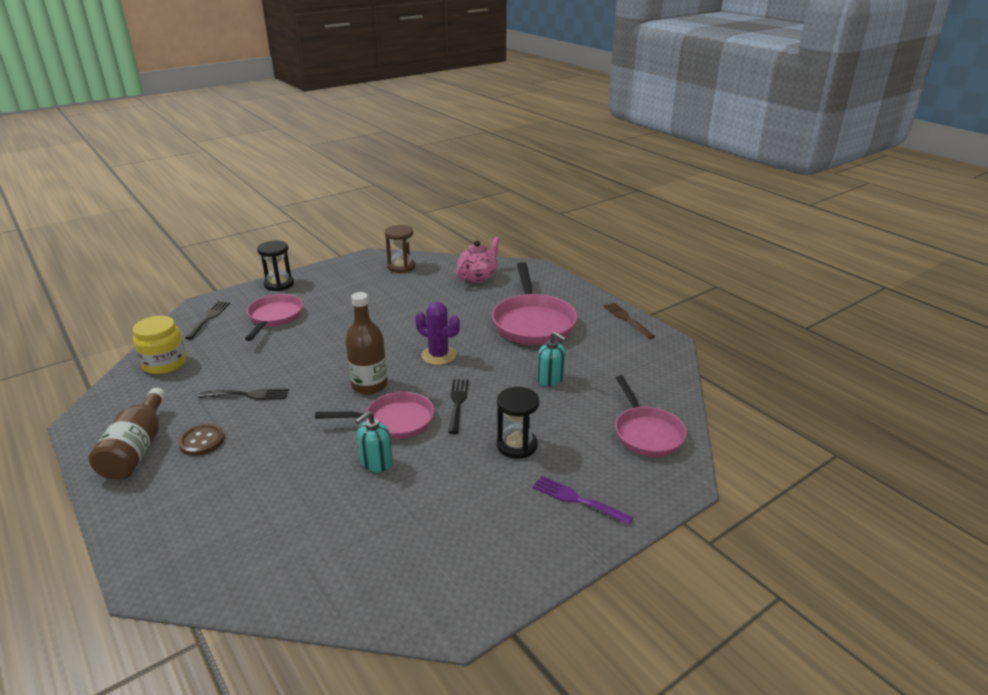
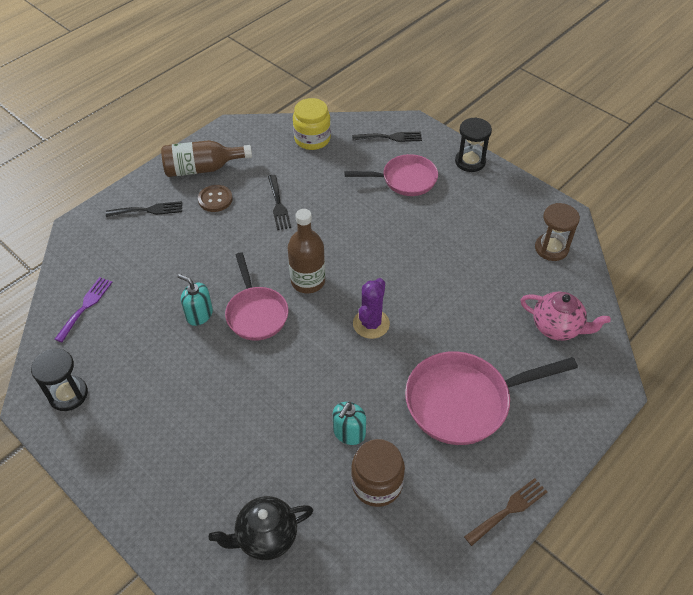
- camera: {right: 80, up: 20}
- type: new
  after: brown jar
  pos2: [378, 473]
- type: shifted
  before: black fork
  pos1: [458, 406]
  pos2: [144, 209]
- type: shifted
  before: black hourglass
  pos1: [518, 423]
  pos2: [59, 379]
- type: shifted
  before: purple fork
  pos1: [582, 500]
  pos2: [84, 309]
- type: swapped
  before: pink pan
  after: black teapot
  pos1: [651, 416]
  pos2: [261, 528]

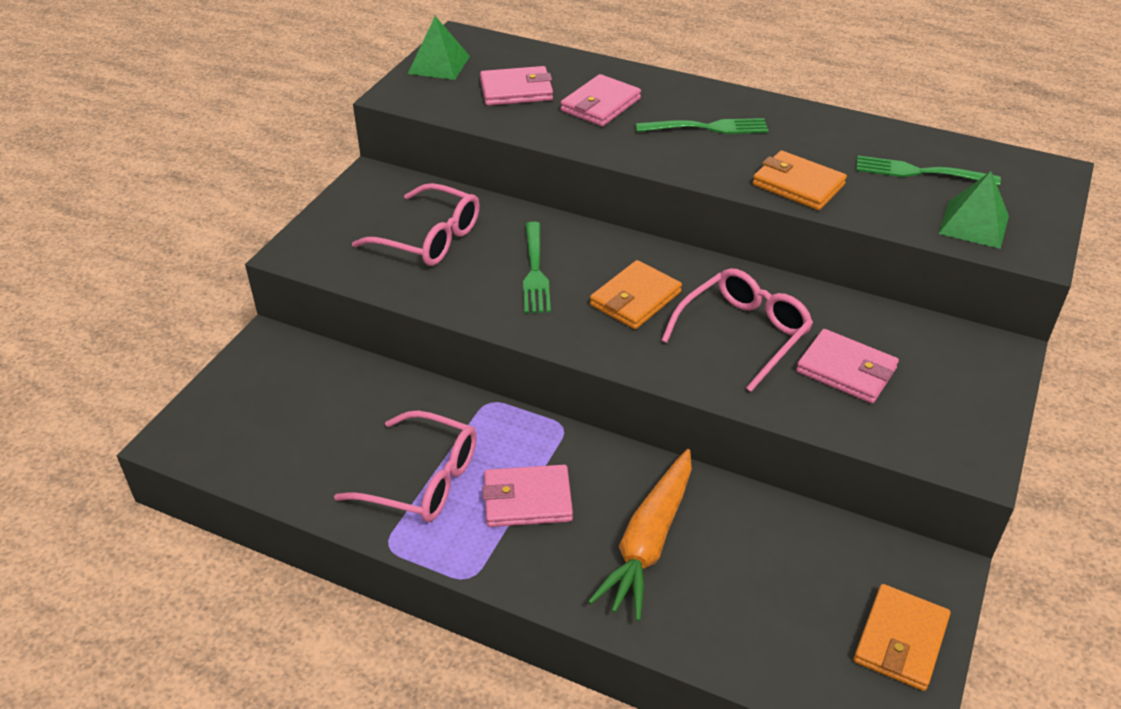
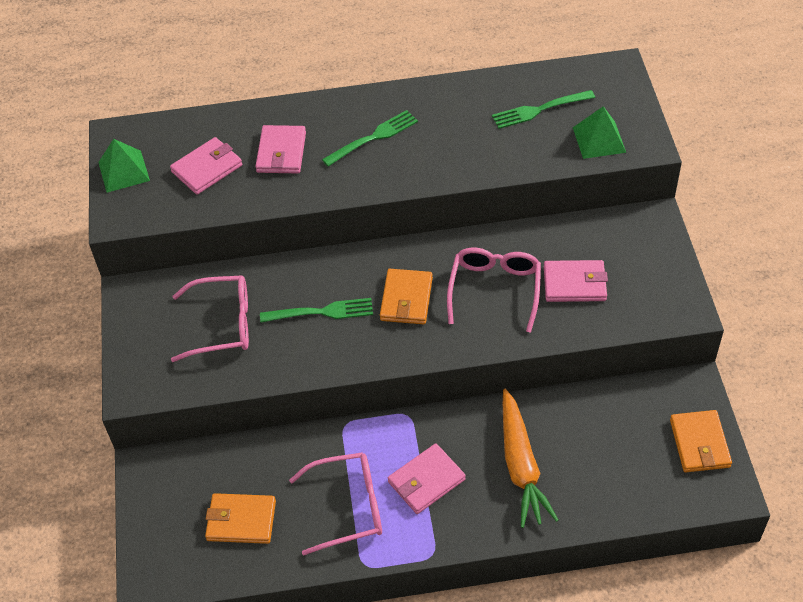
- camera: {right: -30, up: 10}
- type: shifted
  before: orange wallet
  pos1: [800, 180]
  pos2: [240, 518]
- type: rotated
  before: green fork
  pos1: [537, 267]
  pos2: [316, 310]
  turn: -60

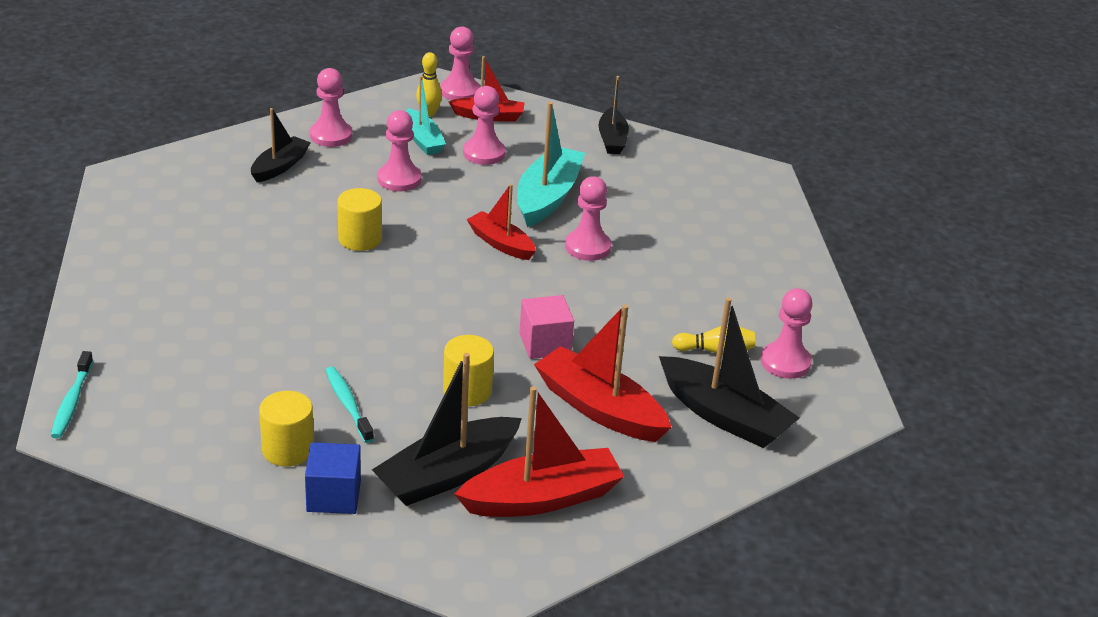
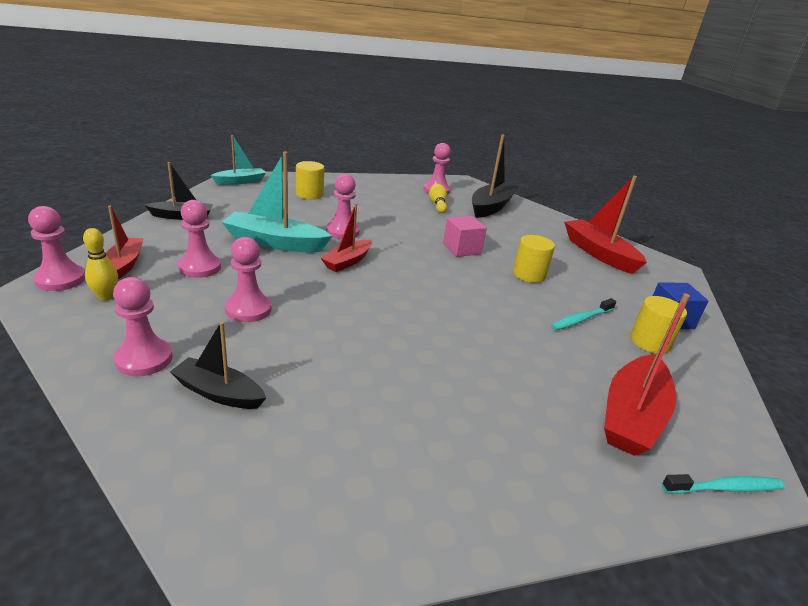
- camera: {right: -100, up: -5}
- type: gone
  before: black boat
  pos1: [447, 429]
- type: shifted
  before: yellow cylinder
  pos1: [359, 219]
  pos2: [310, 180]
- type: shifted
  before: turquoise boat
  pos1: [426, 115]
  pos2: [238, 160]
- type: shifted
  before: red boat
  pos1: [603, 373]
  pos2: [647, 374]

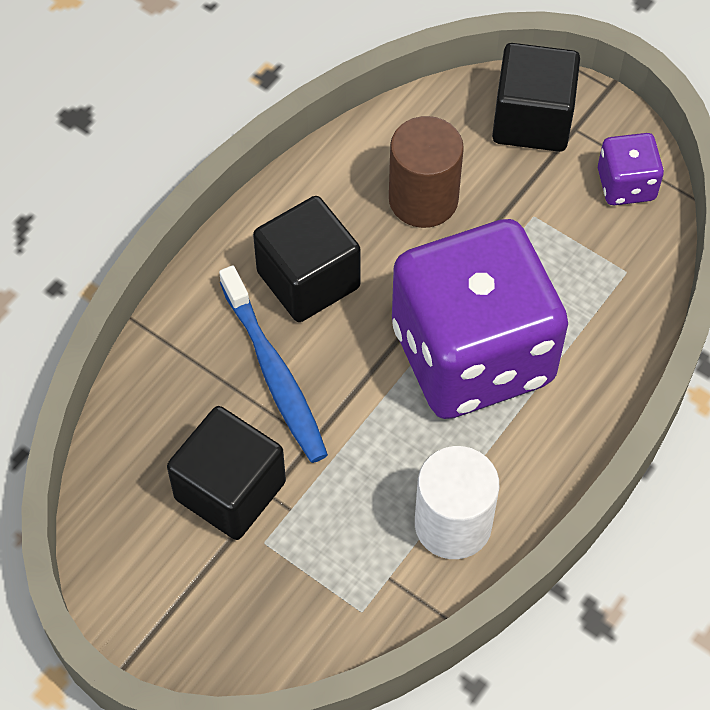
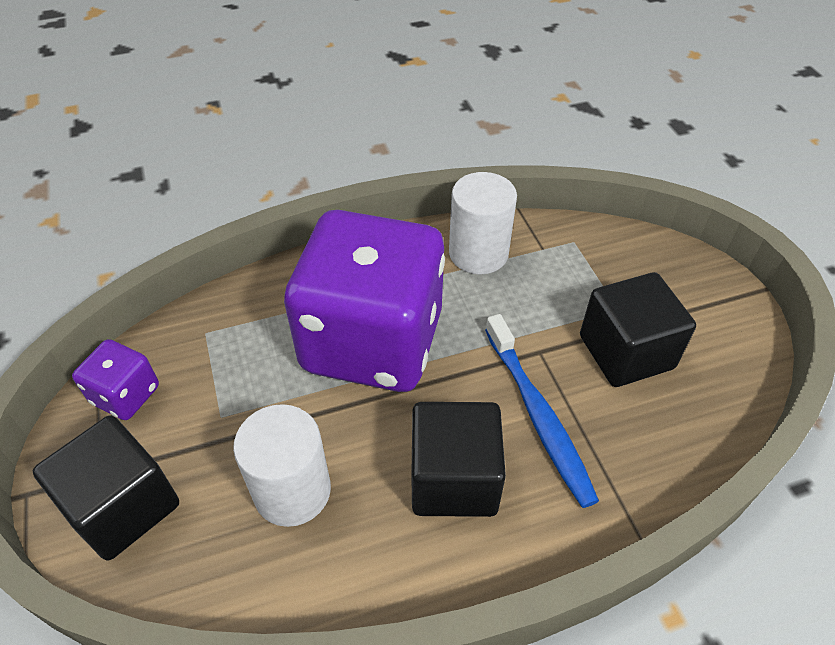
- camera: {right: -145, up: -10}
- type: repainted
  before: brown cylinder
  after: white cylinder
  pos1: [426, 172]
  pos2: [282, 465]
- type: rotated
  before: blue toothbrush
  pos1: [273, 364]
  pos2: [542, 411]
  turn: 150

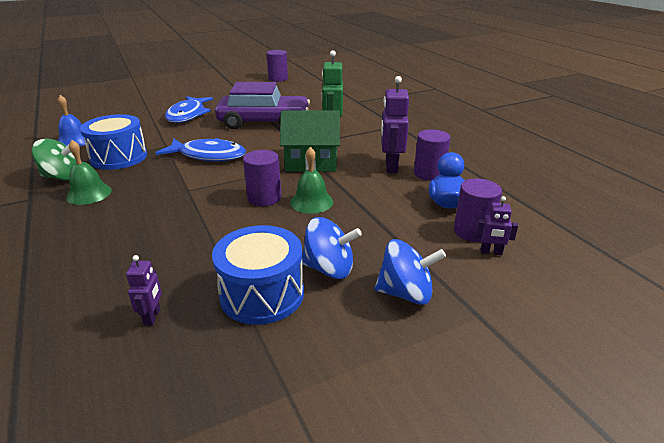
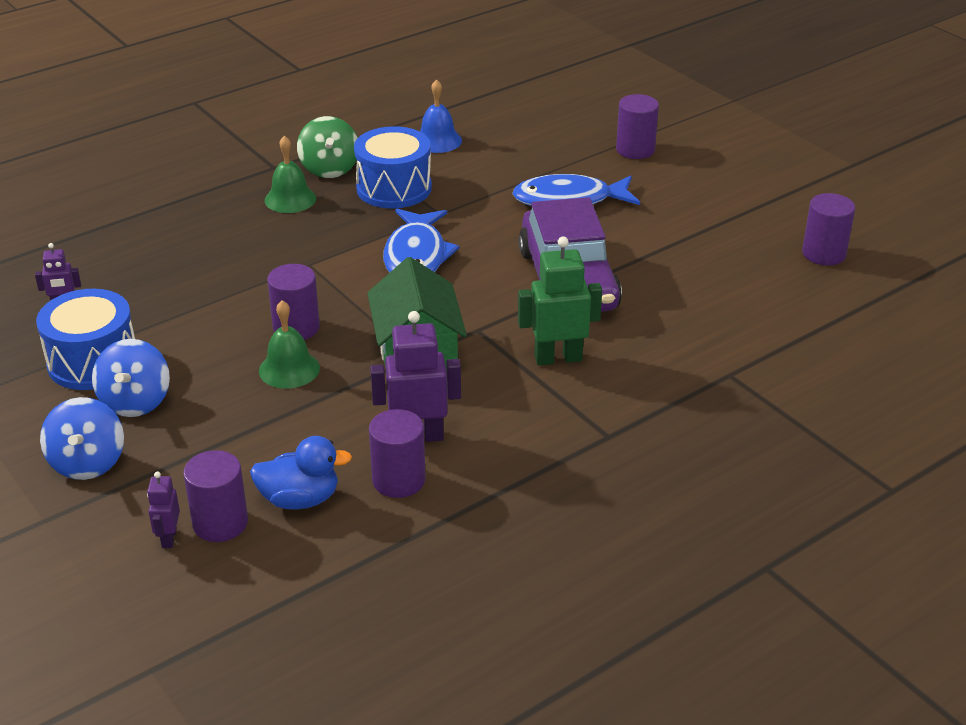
- camera: {right: 80, up: 5}
- type: new
  after: purple cylinder
  pos2: [637, 126]

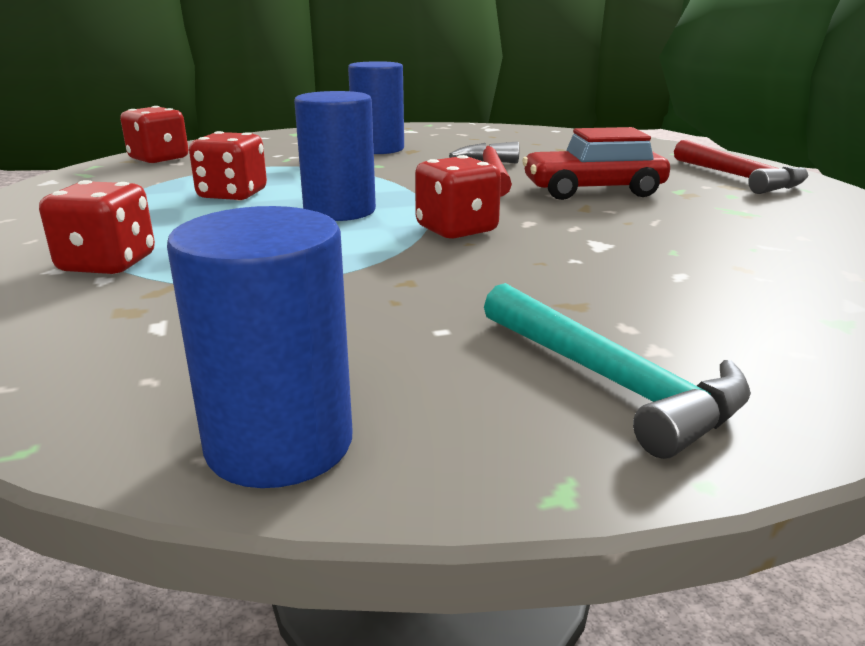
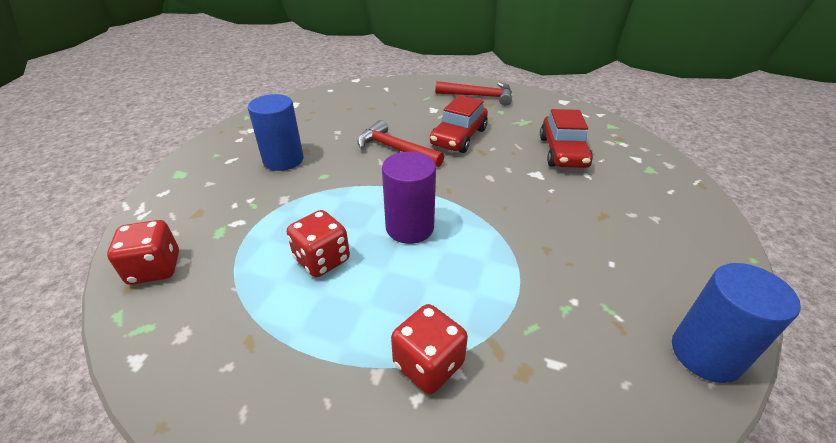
- camera: {right: -55, up: 15}
- type: gone
  before: red dice
  pos1: [458, 197]
- type: gone
  before: turquoise hammer
  pos1: [617, 371]
- type: new
  after: red car
  pos2: [566, 138]
- type: repainted
  before: blue cylinder
  after: purple cylinder
  pos1: [335, 156]
  pos2: [409, 198]

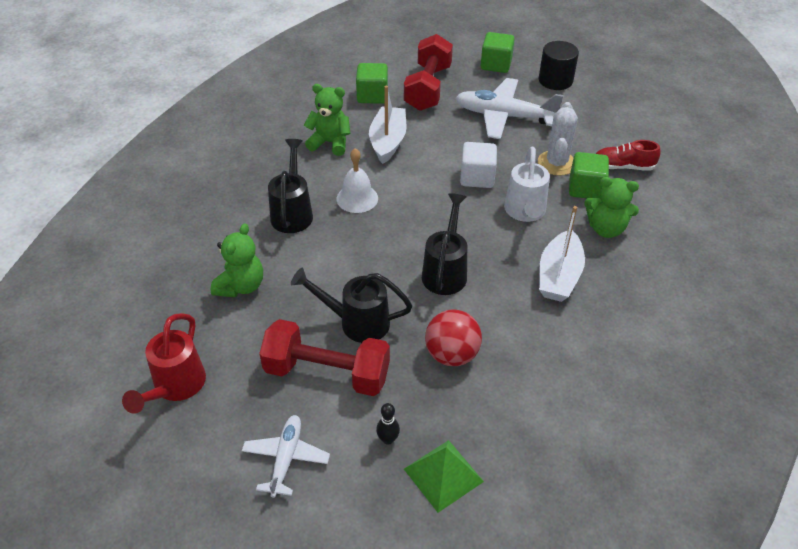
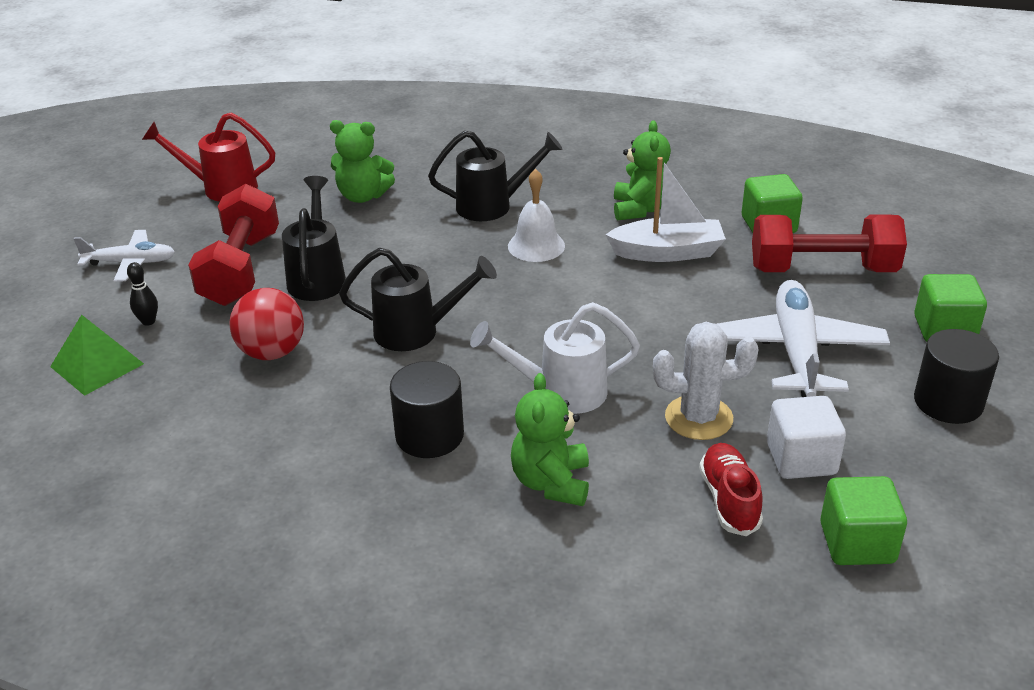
- camera: {right: 80, up: -10}
- type: shifted
  before: white cube
  pos1: [478, 165]
  pos2: [806, 437]
- type: shifted
  before: green cube
  pos1: [589, 175]
  pos2: [863, 520]
- type: swapped
  before: white boat
  after: black cylinder
  pos1: [562, 254]
  pos2: [427, 409]

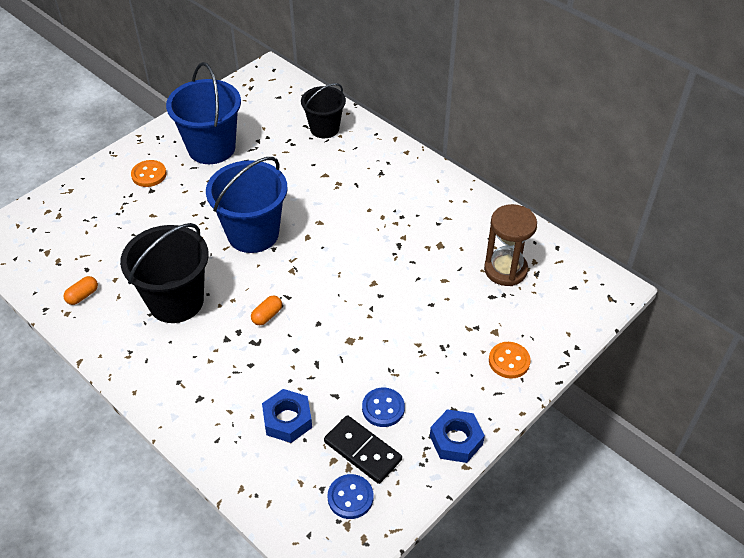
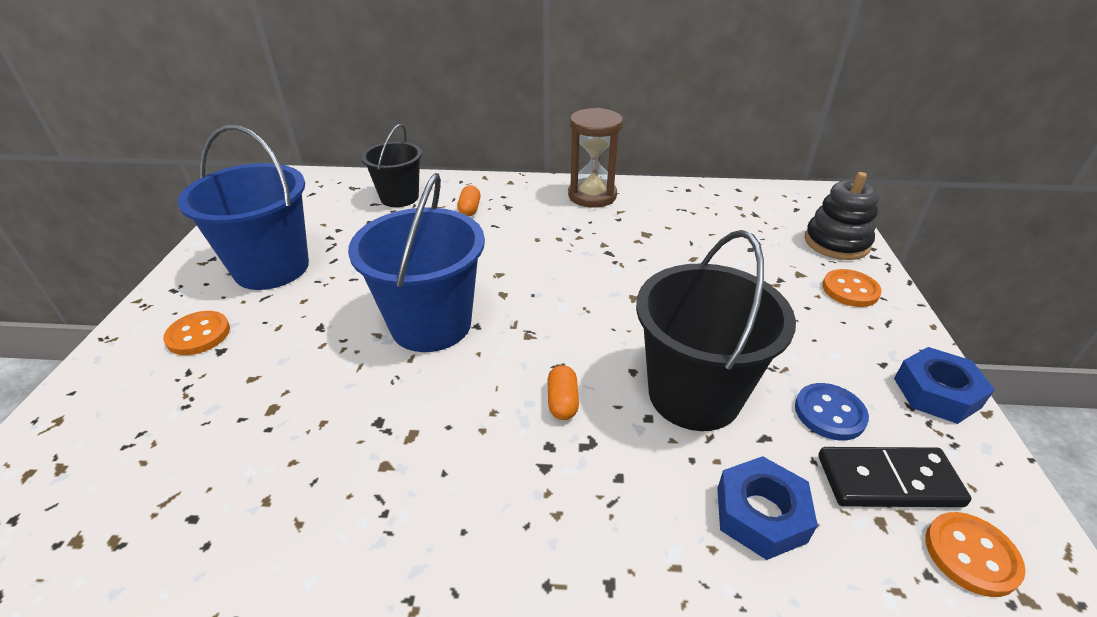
- camera: {right: -40, up: -10}
- type: new
  after: black stacking toy
  pos2: [842, 216]
- type: shifted
  before: orange capsule
  pos1: [80, 290]
  pos2: [469, 200]
- type: shifted
  before: black bucket
  pos1: [164, 273]
  pos2: [716, 330]
- type: shifted
  before: brown hourglass
  pos1: [510, 245]
  pos2: [595, 158]
- type: repainted
  before: blue button
  after: orange button
  pos1: [350, 496]
  pos2: [975, 554]

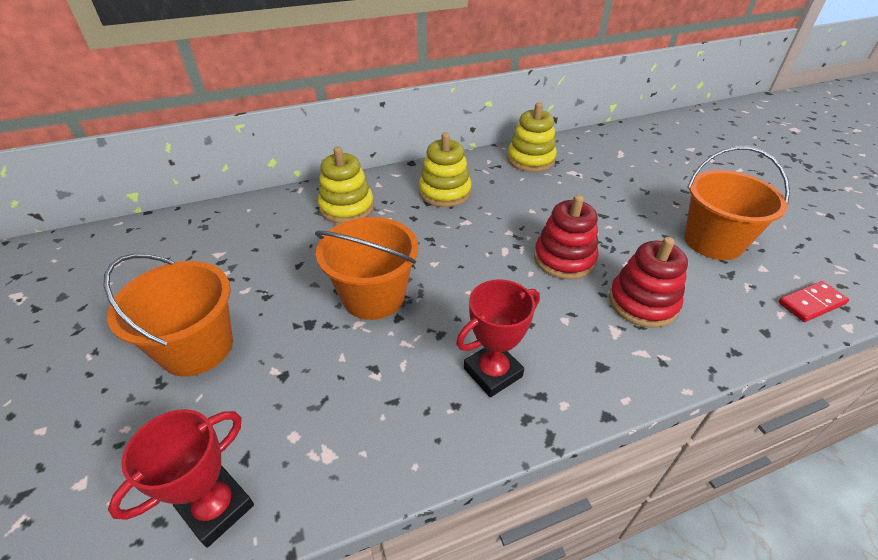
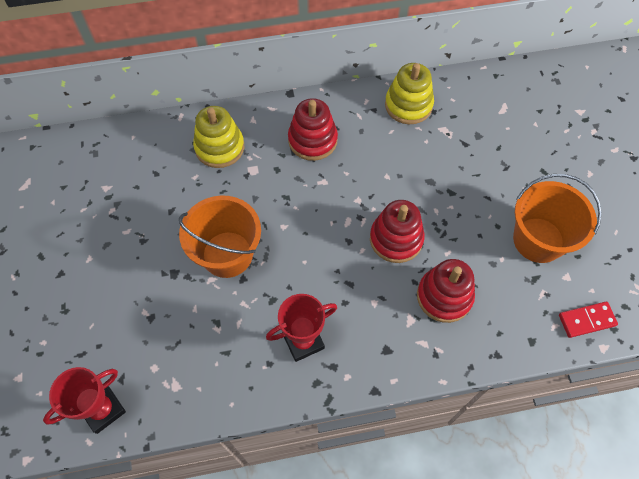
- camera: {right: 10, up: 20}
- type: gone
  before: orange bucket
  pos1: [168, 315]
- type: repainted
  before: yellow stacking toy
  after: red stacking toy
  pos1: [445, 169]
  pos2: [313, 129]

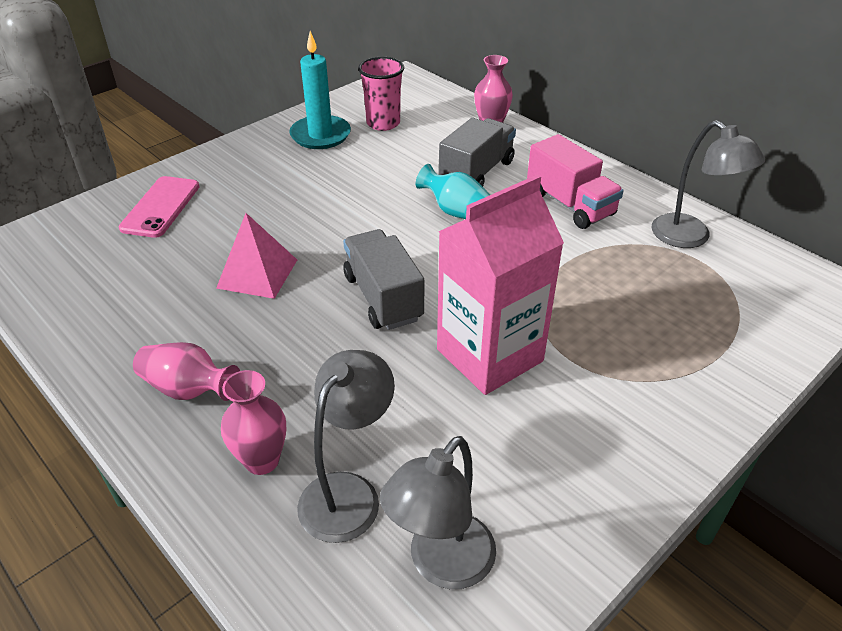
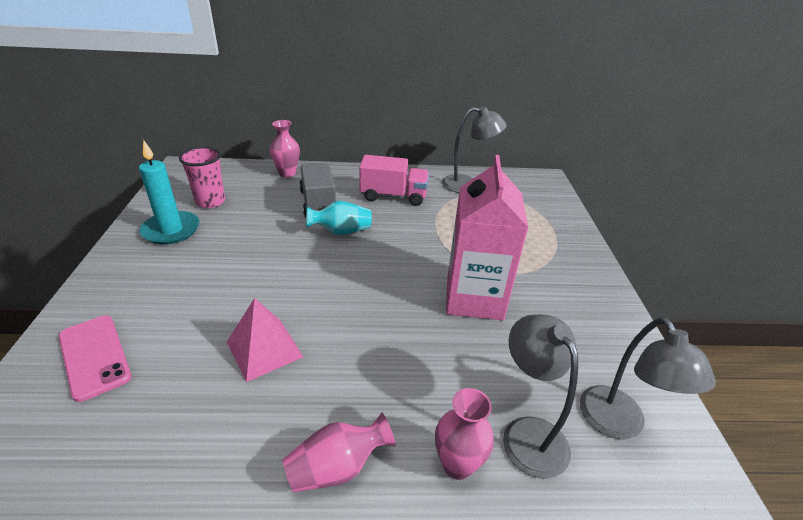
- camera: {right: -50, up: -5}
- type: gone
  before: grey truck
  pos1: [383, 279]

